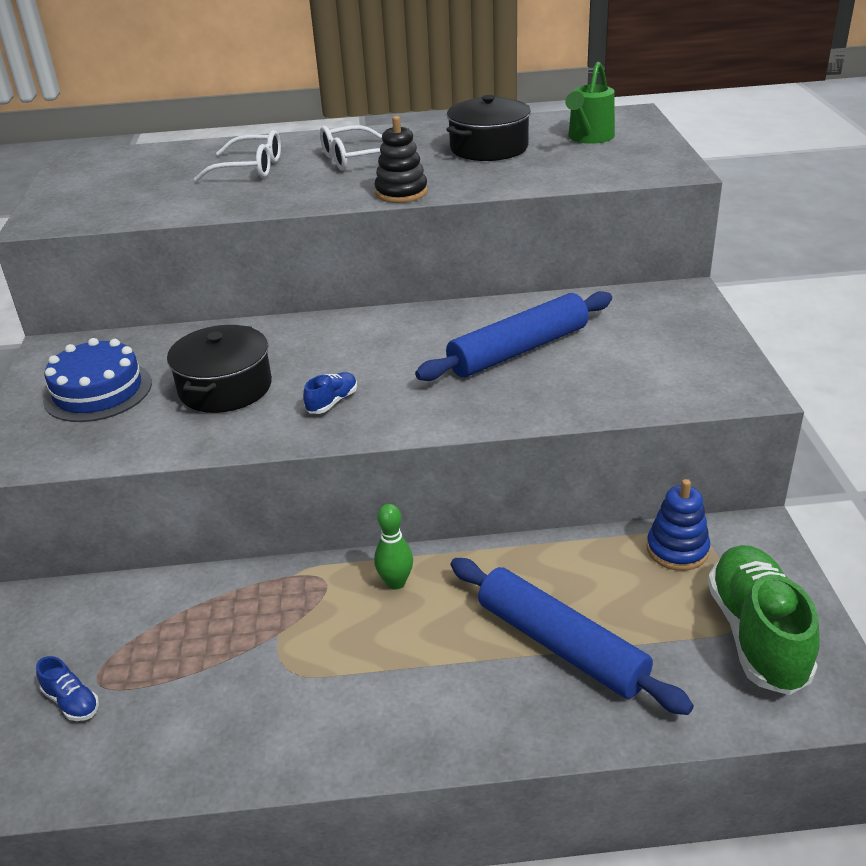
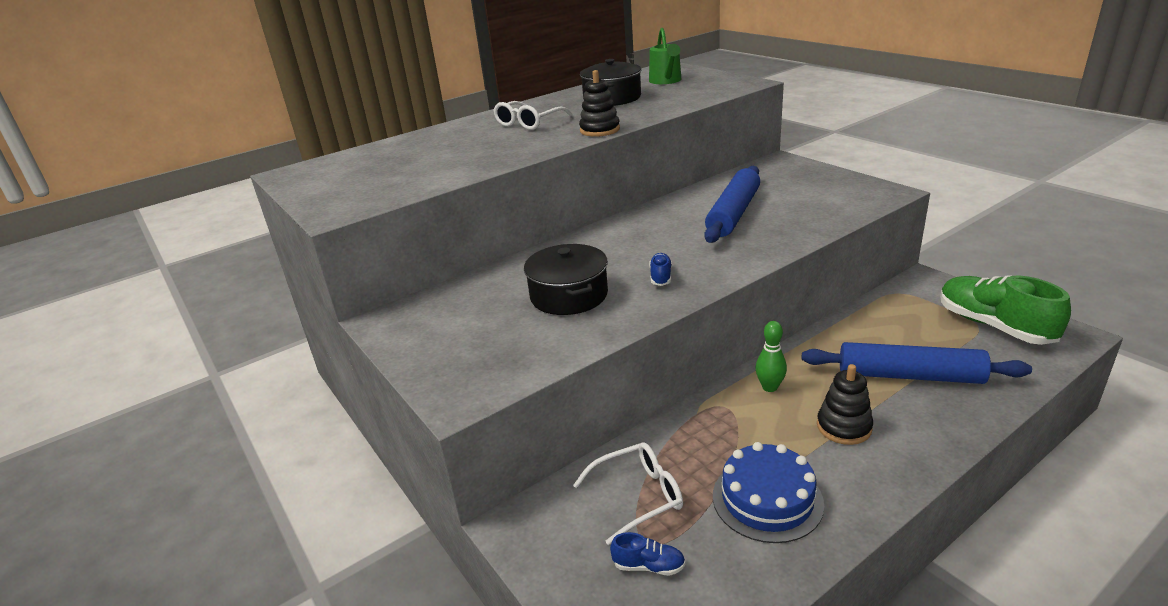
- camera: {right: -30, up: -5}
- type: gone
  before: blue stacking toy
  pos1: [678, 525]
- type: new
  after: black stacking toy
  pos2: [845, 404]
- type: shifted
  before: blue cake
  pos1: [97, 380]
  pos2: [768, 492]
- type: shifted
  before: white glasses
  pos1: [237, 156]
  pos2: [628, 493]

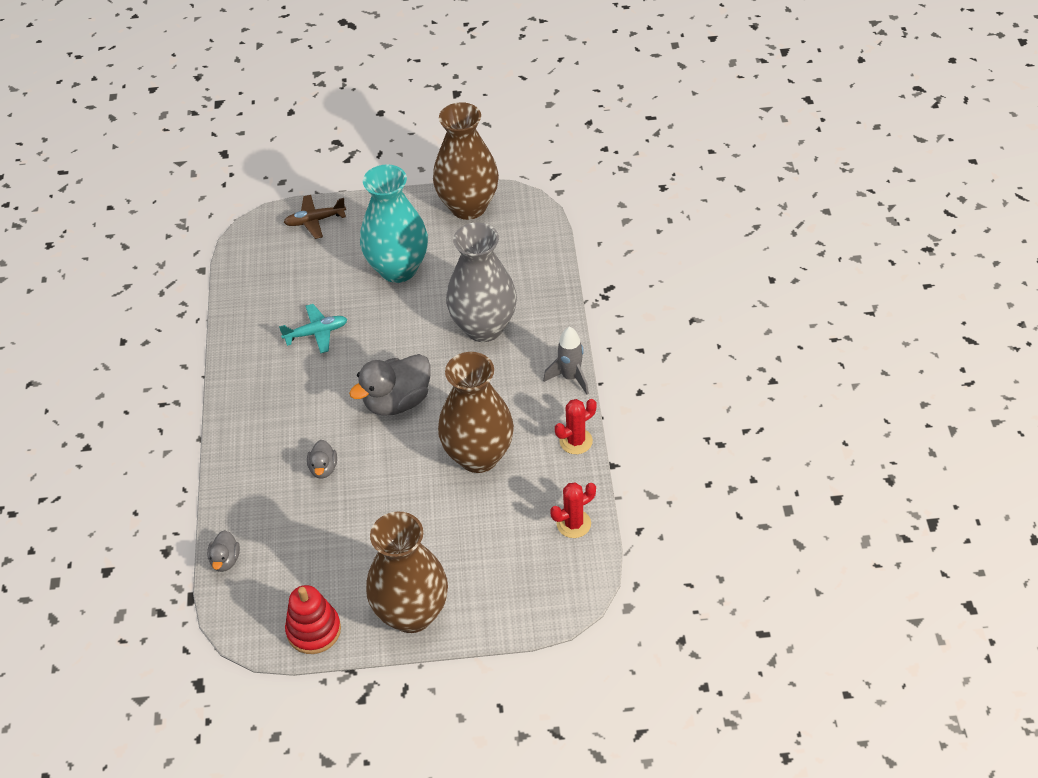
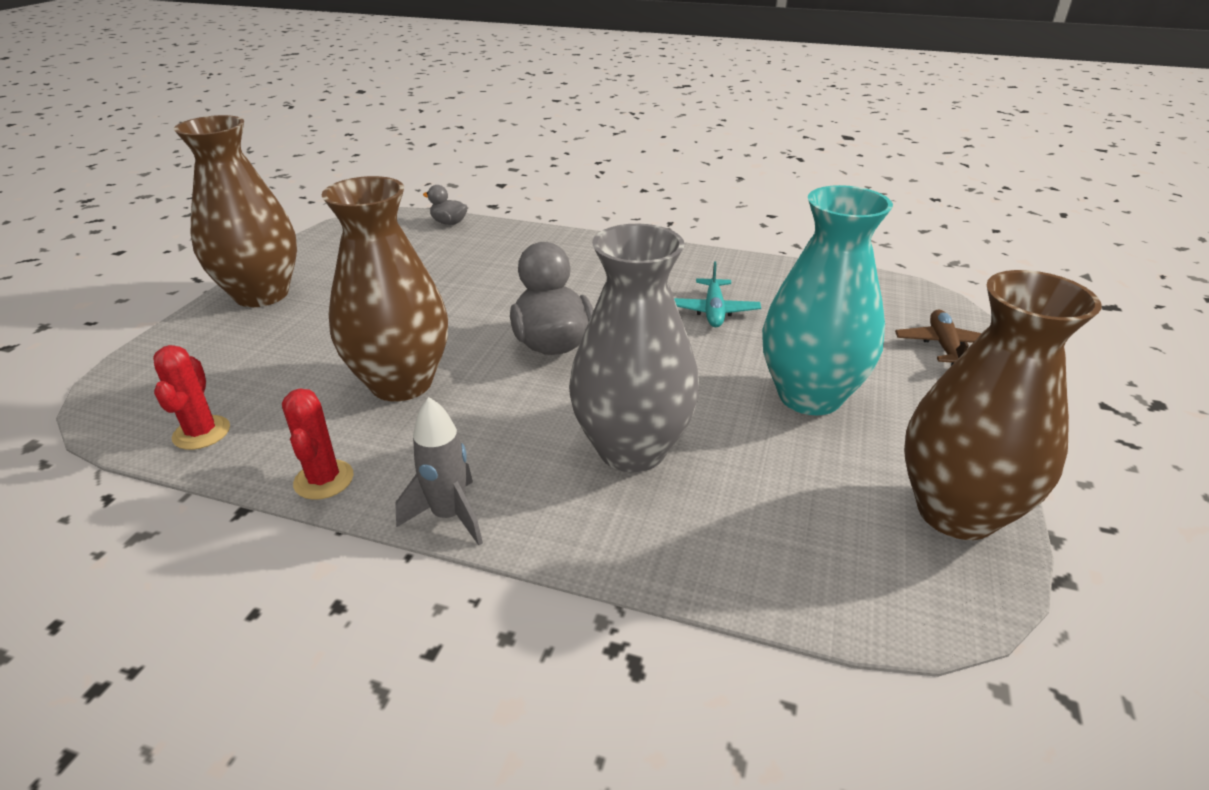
- camera: {right: 110, up: -15}
- type: gone
  before: red stacking toy
  pos1: [313, 619]
- type: gone
  before: grey duck
  pos1: [322, 459]

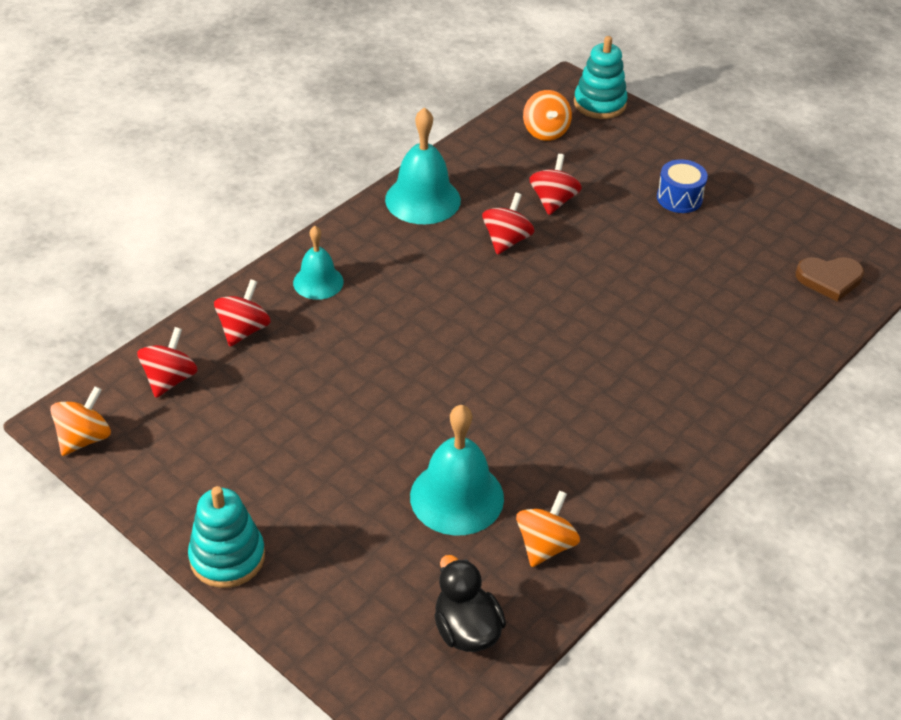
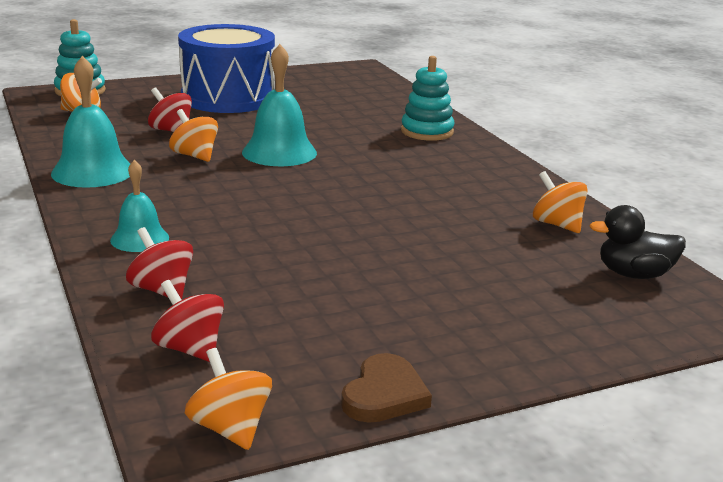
- camera: {right: -65, up: -20}
- type: shifted
  before: turquoise stacking toy
  pos1: [226, 537]
  pos2: [428, 98]
- type: shifted
  before: turquoise bell
  pos1: [457, 470]
  pos2: [279, 105]
- type: shifted
  before: brown heart
  pos1: [830, 279]
  pos2: [386, 388]
- type: repainted
  before: red spinning top
  after: orange spinning top
  pos1: [508, 224]
  pos2: [193, 135]
- type: scaled
  before: blue drum
  pos1: [682, 186]
  pos2: [226, 68]
  scale: 2.36

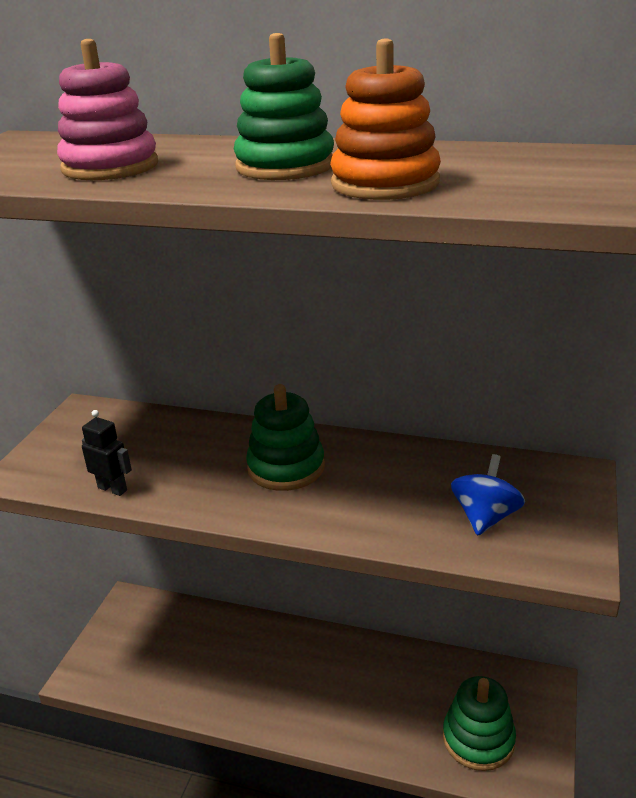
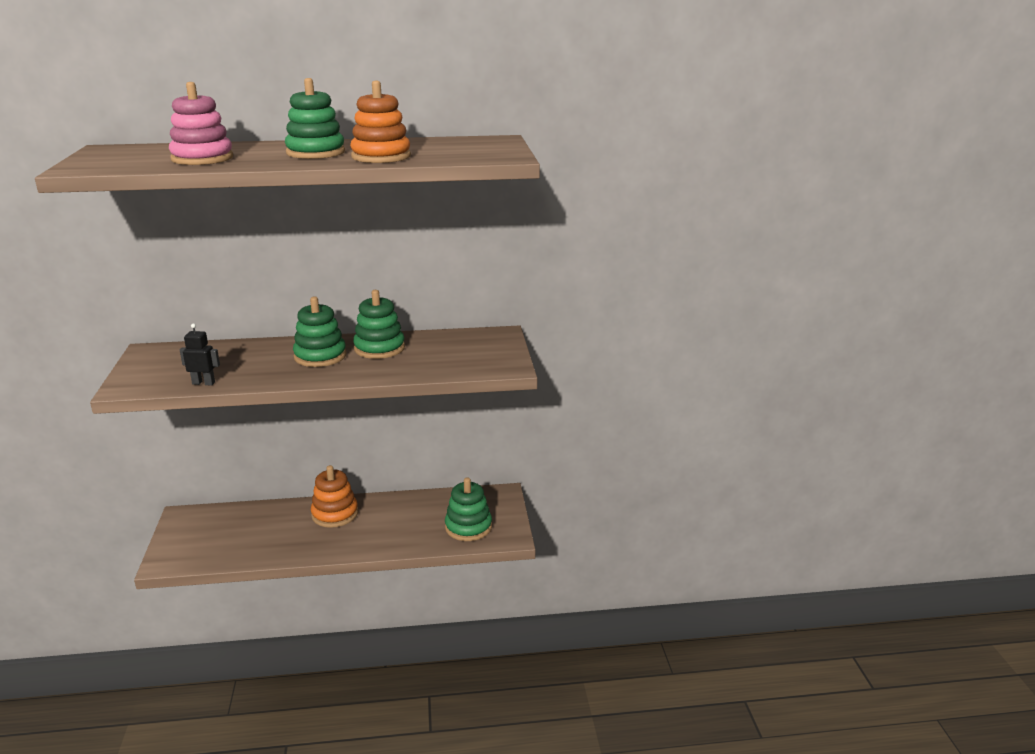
- camera: {right: -25, up: -5}
- type: gone
  before: blue spinning top
  pos1: [488, 495]
- type: new
  after: orange stacking toy
  pos2: [334, 496]
- type: new
  after: green stacking toy
  pos2: [379, 324]

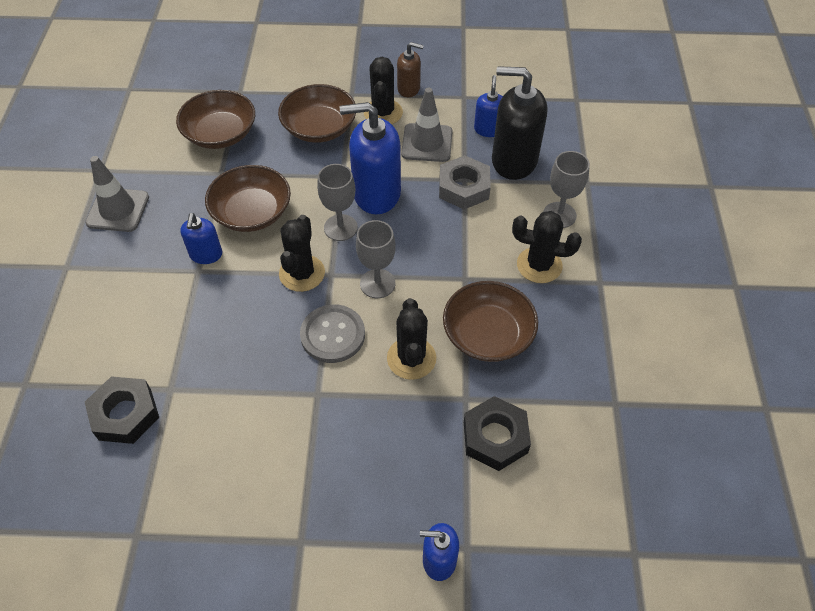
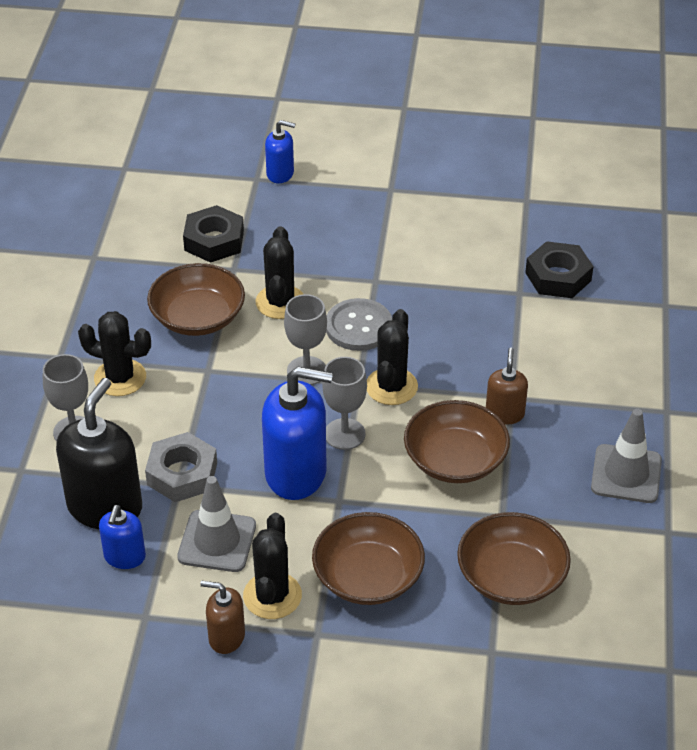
- camera: {right: -175, up: -10}
- type: repainted
  before: blue soap dispenser
  after: brown soap dispenser
  pos1: [201, 238]
  pos2: [507, 386]
- type: rotated
  before: black soap dispenser
  pos1: [519, 123]
  pos2: [99, 453]
  turn: -90

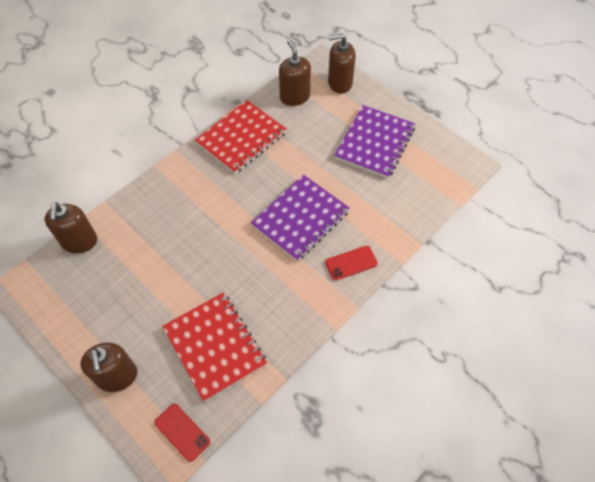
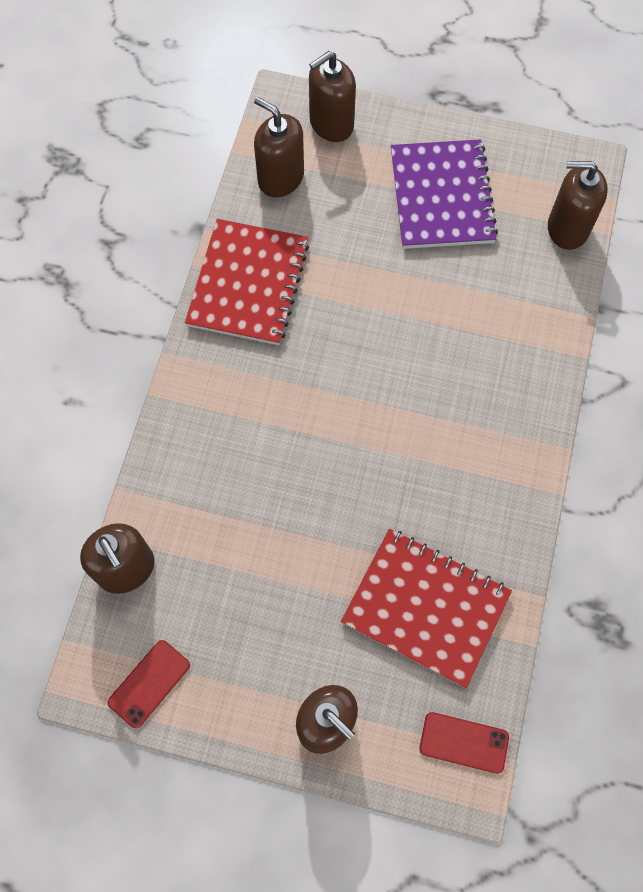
- camera: {right: -30, up: 10}
- type: gone
  before: purple notebook
  pos1: [300, 218]
- type: new
  after: brown soap dispenser
  pos2: [578, 205]
- type: shifted
  before: red phone
  pos1: [351, 263]
  pos2: [149, 684]

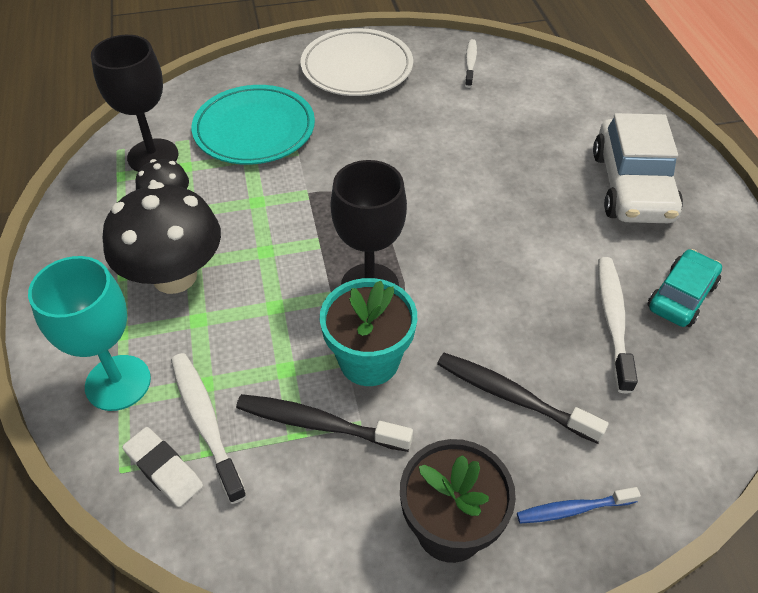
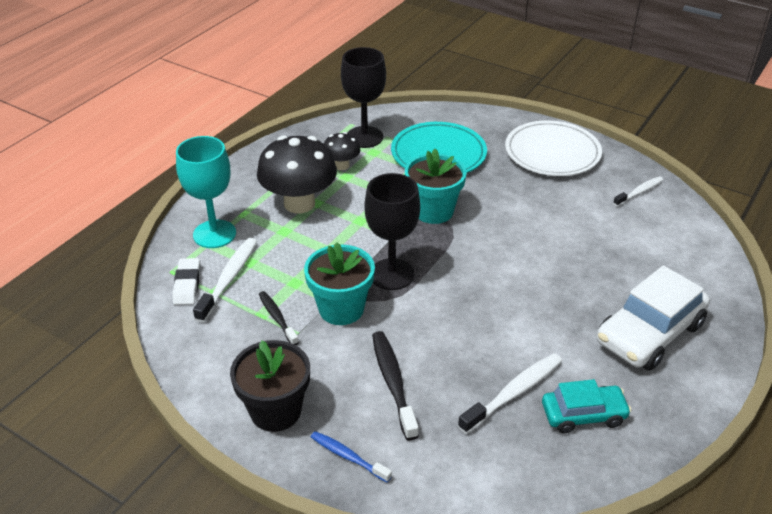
- camera: {right: 45, up: -10}
- type: new
  after: turquoise flower pot
  pos2: [436, 186]
- type: scaled
  before: black toothbrush
  pos1: [324, 423]
  pos2: [279, 318]
  scale: 0.64

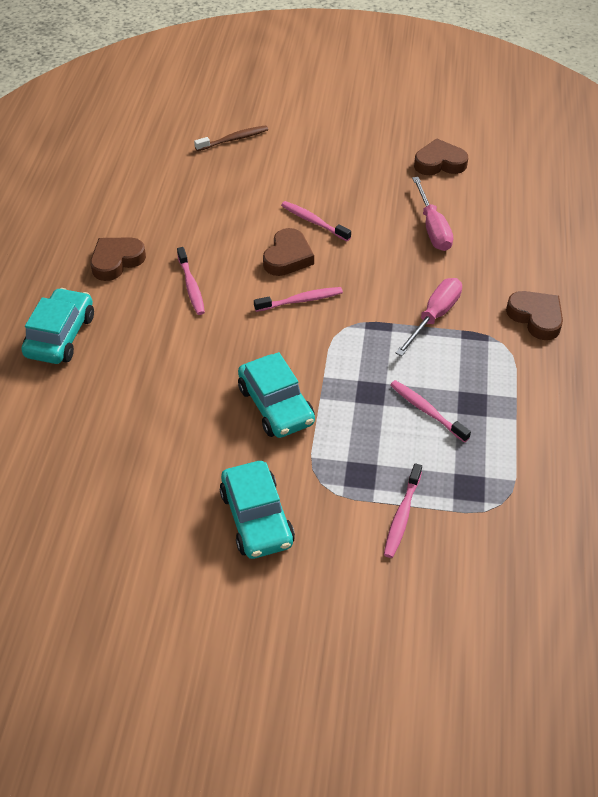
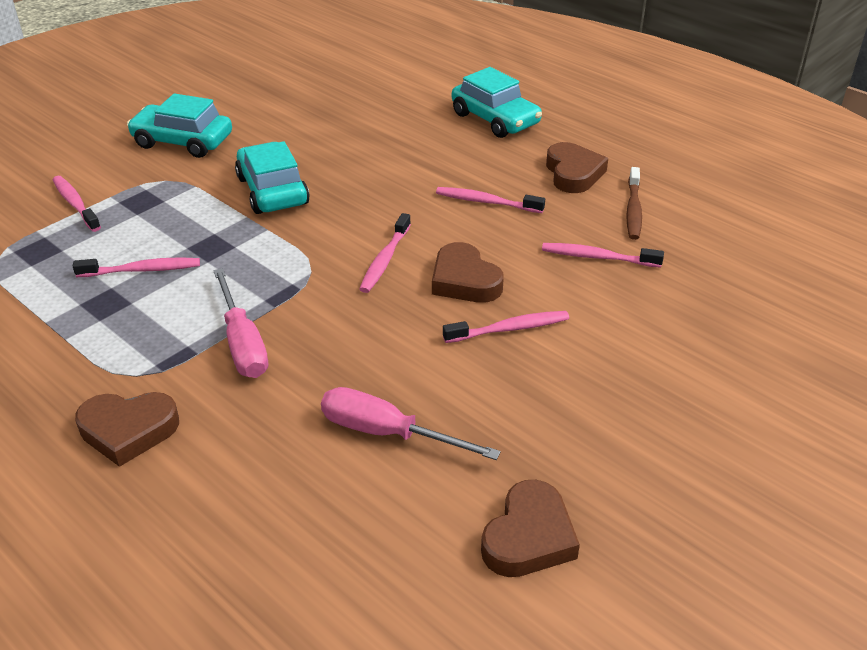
- camera: {right: 125, up: -10}
- type: new
  after: pink toothbrush
  pos2: [603, 255]
- type: shifted
  before: brown toothbrush
  pos1: [231, 138]
  pos2: [634, 203]
- type: rotated
  before: turquoise car
  pos1: [276, 395]
  pos2: [272, 177]
  turn: 60

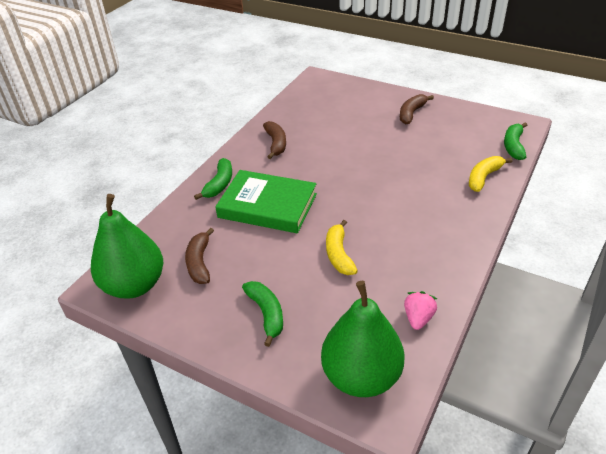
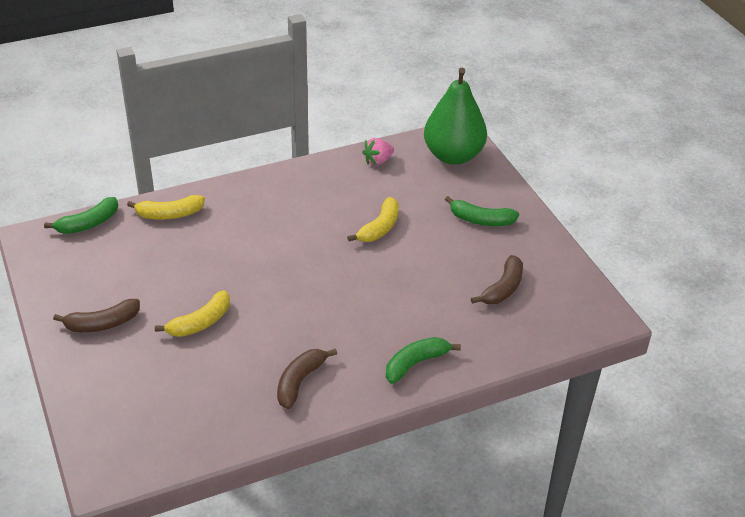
- camera: {right: -145, up: 0}
- type: gone
  before: green pear
  pos1: [127, 246]
- type: gone
  before: green book
  pos1: [266, 201]
- type: new
  after: yellow banana
  pos2: [192, 313]
- type: rotated
  before: green banana
  pos1: [262, 314]
  pos2: [482, 211]
  turn: -90

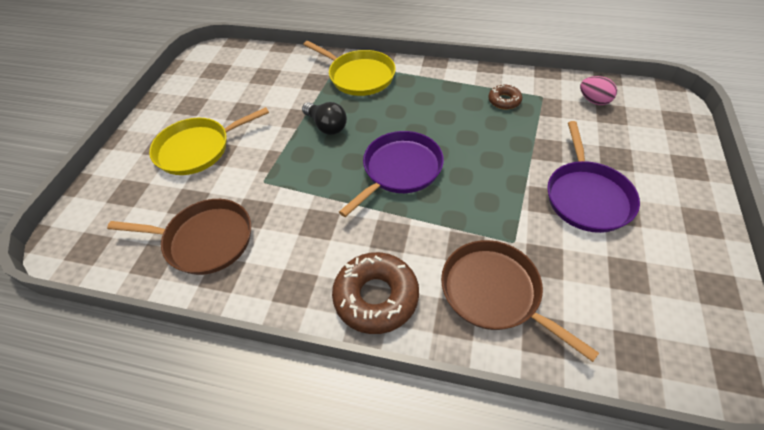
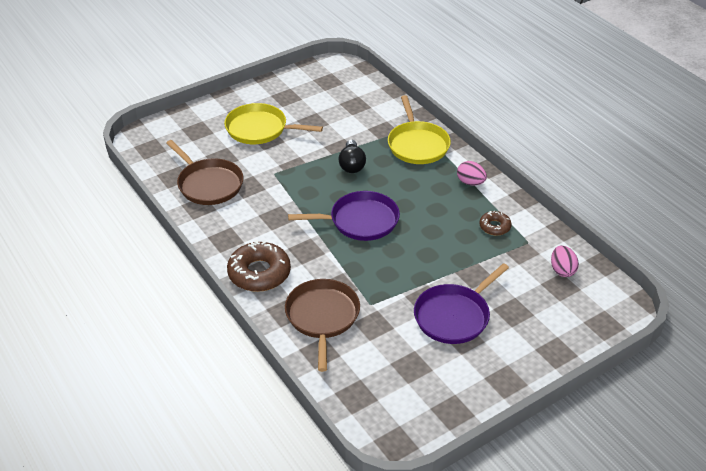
- camera: {right: 40, up: -10}
- type: new
  after: pink egg
  pos2: [472, 173]

